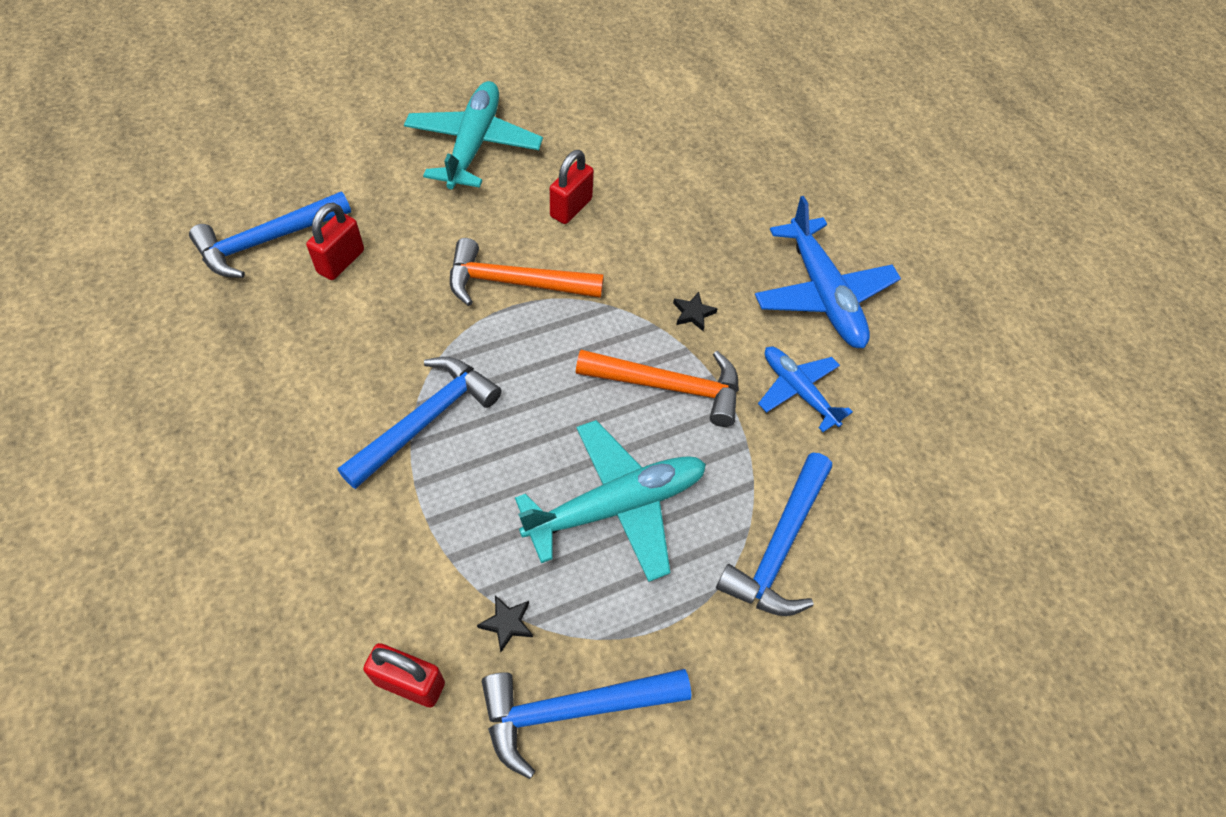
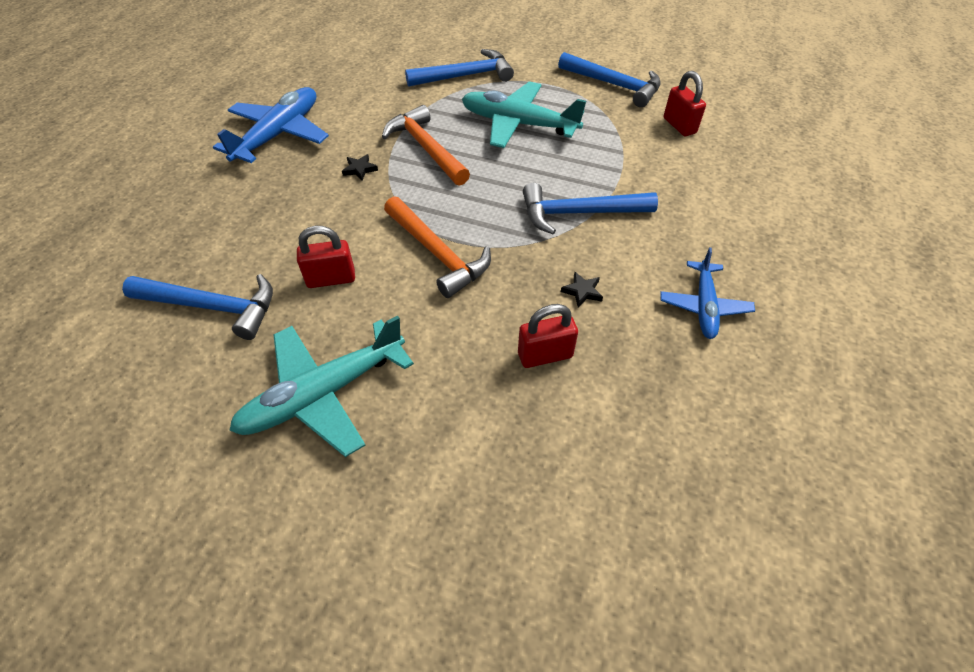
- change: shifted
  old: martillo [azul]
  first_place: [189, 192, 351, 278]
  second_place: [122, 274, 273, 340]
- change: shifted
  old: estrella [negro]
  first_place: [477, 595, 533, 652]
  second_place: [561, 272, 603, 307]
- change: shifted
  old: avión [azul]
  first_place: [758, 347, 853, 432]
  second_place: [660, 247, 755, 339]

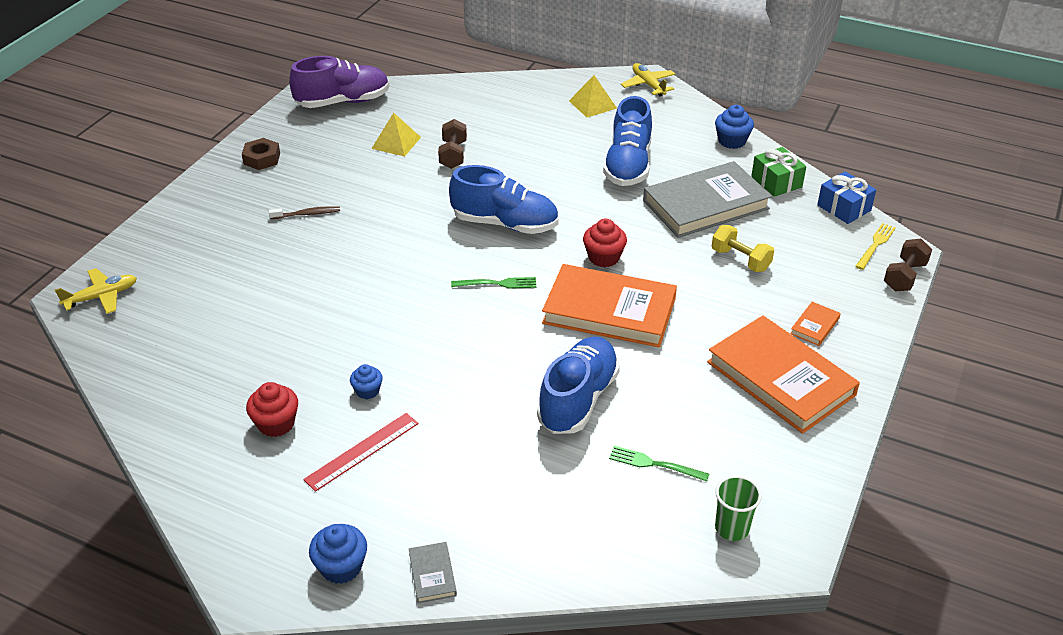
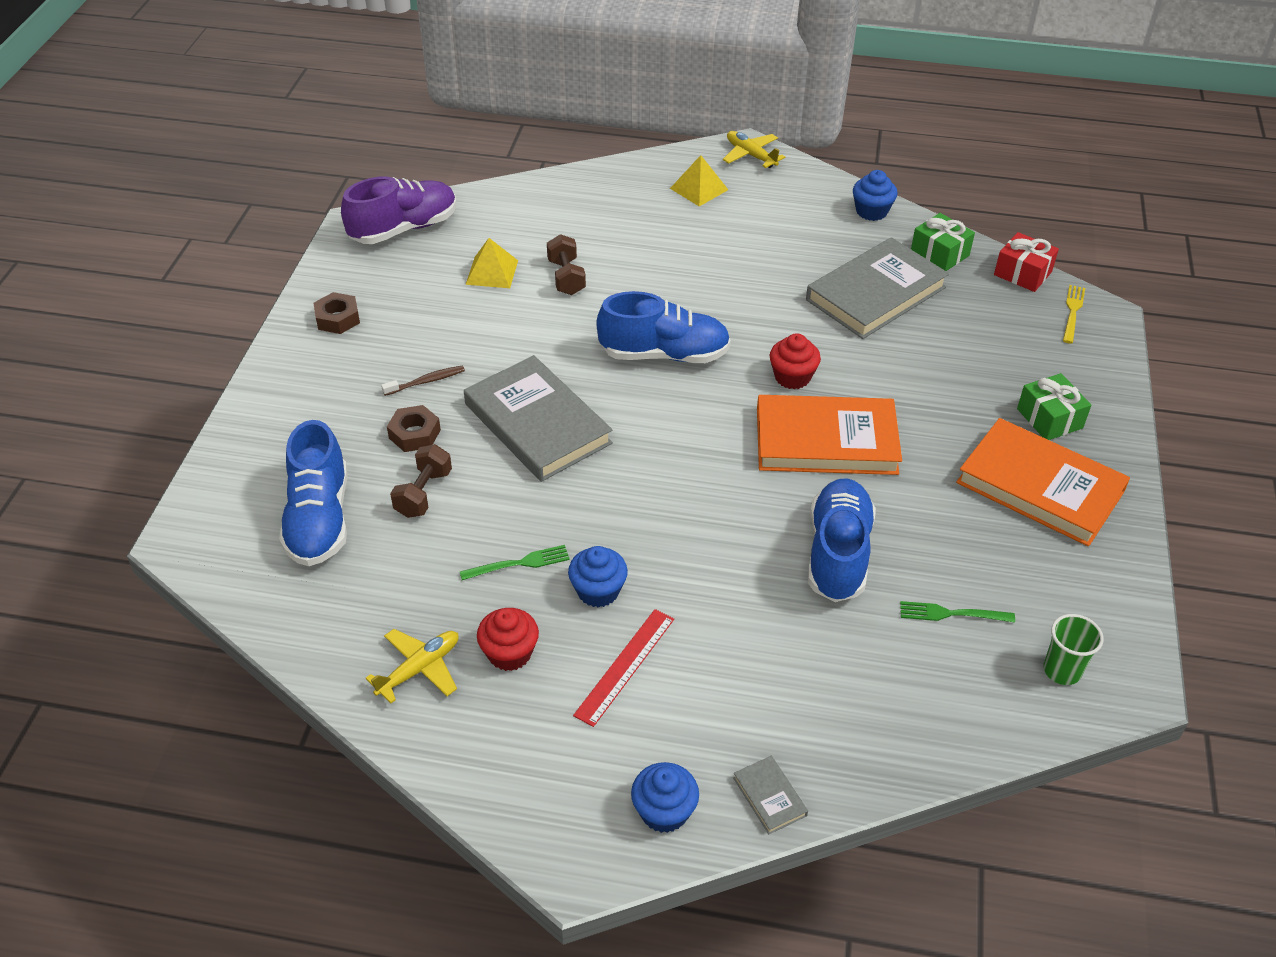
- change: shifted
  old: avión [amarillo]
  first_place: [55, 268, 137, 314]
  second_place: [366, 629, 458, 704]
- change: scaled
  old: magdalena [azul]
  first_place: [350, 364, 383, 399]
  second_place: [568, 546, 628, 608]
  factor: 1.52
- change: shifted
  old: tenedor [verde]
  first_place: [451, 277, 536, 289]
  second_place: [460, 545, 570, 580]
- change: shifted
  old: zapato [azul]
  first_place: [603, 96, 652, 186]
  second_place: [279, 420, 348, 566]
- change: gone
  old: mancuerna [amarillo]
  first_place: [712, 225, 774, 272]
- change: swapped
  old: libro [naranja]
  new: regalo [verde]
  first_place: [790, 302, 841, 346]
  second_place: [1017, 373, 1091, 440]
- change: repainted
  old: regalo [azul]
  new: regalo [rojo]
  first_place: [817, 171, 876, 224]
  second_place: [994, 232, 1059, 292]
- change: shifted
  old: mancuerna [marrón]
  first_place: [884, 239, 932, 291]
  second_place: [390, 444, 452, 518]
- change: new
  new: tuerca [marrón]
  second_place: [387, 405, 441, 452]
- change: new
  new: libro [gris]
  second_place: [464, 355, 613, 482]

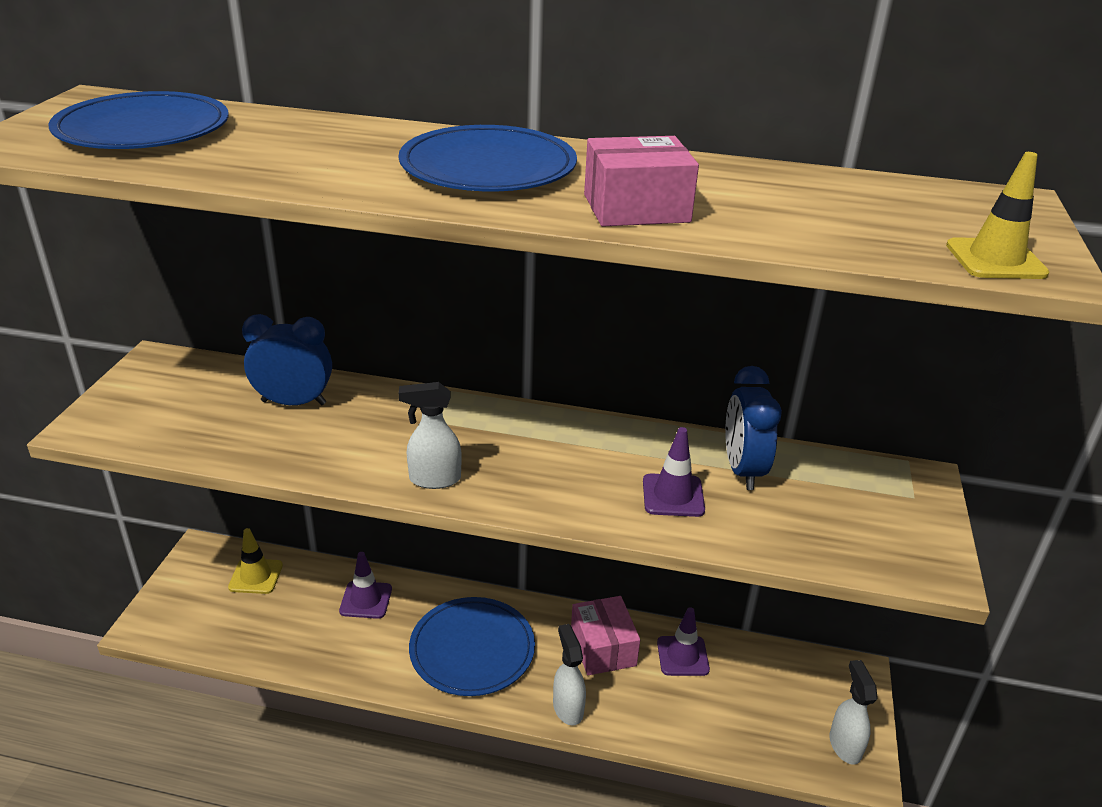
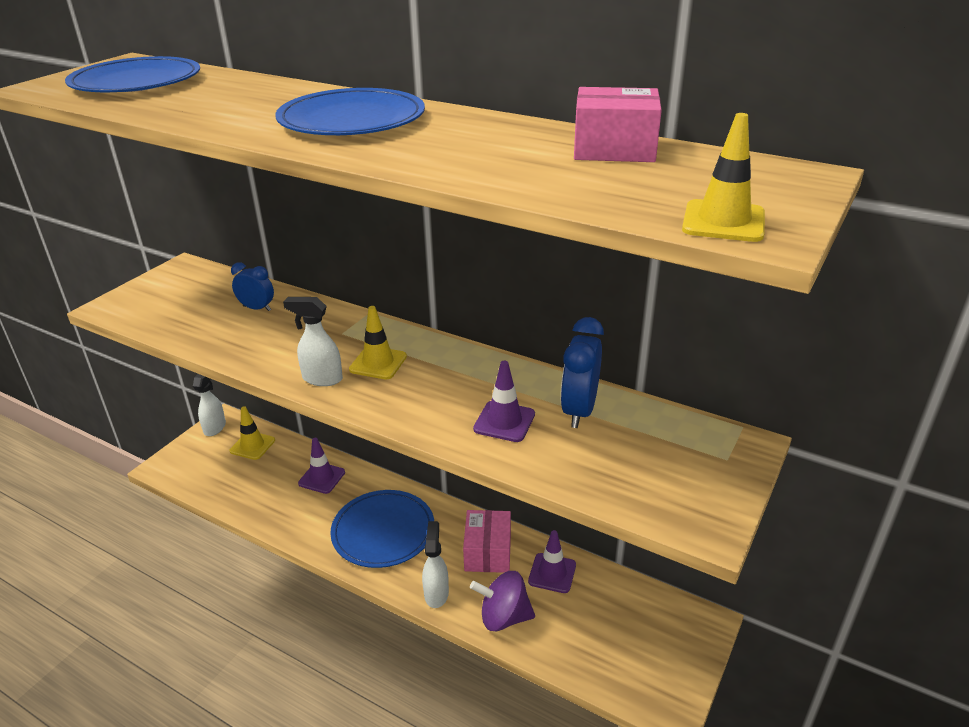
- change: scaled
  old: despertador [azul]
  first_place: [242, 314, 332, 405]
  second_place: [231, 262, 274, 311]
  factor: 0.64
- change: shifted
  old: caja [rosa]
  first_place: [584, 136, 699, 227]
  second_place: [574, 87, 662, 162]
- change: shifted
  old: pulverizador [blanco]
  first_place: [829, 660, 878, 765]
  second_place: [193, 374, 226, 436]
- change: new
  new: cono de tráfico [amarillo]
  second_place: [349, 306, 407, 379]
- change: new
  new: peonza [morado]
  second_place: [470, 571, 535, 631]

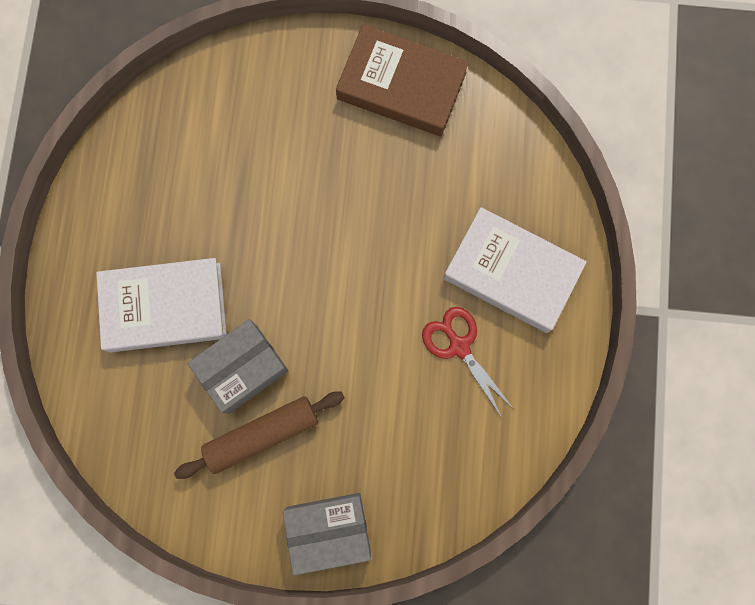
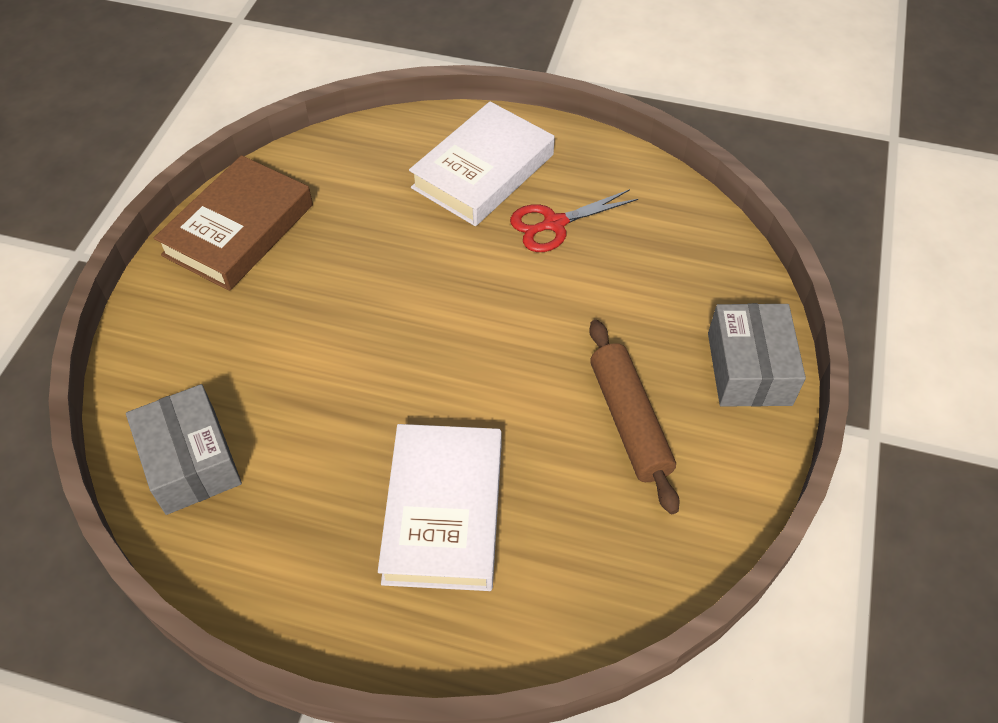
- change: shifted
  old: caja [gris]
  first_place: [187, 319, 288, 414]
  second_place: [126, 384, 242, 515]

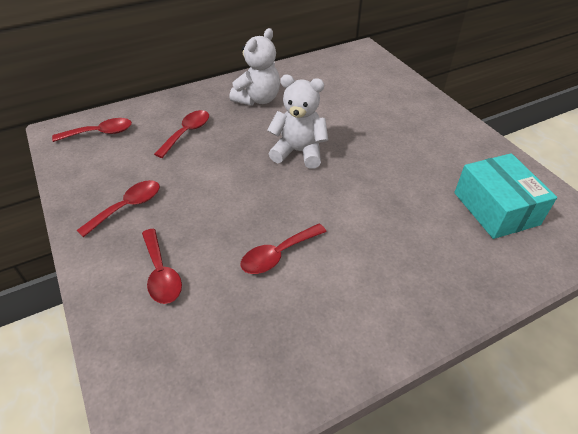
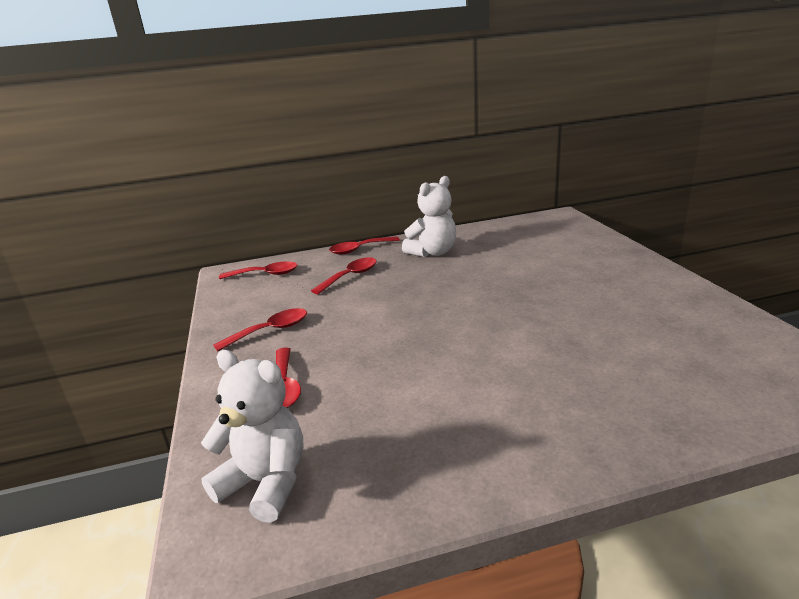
- change: shifted
  old: cuchara [rojo]
  first_place: [241, 224, 327, 274]
  second_place: [329, 237, 400, 255]
- change: shifted
  old: osito [blanco]
  first_place: [267, 75, 328, 169]
  second_place: [201, 350, 304, 523]
- change: gone
  old: caja [turquesa]
  first_place: [454, 153, 557, 239]

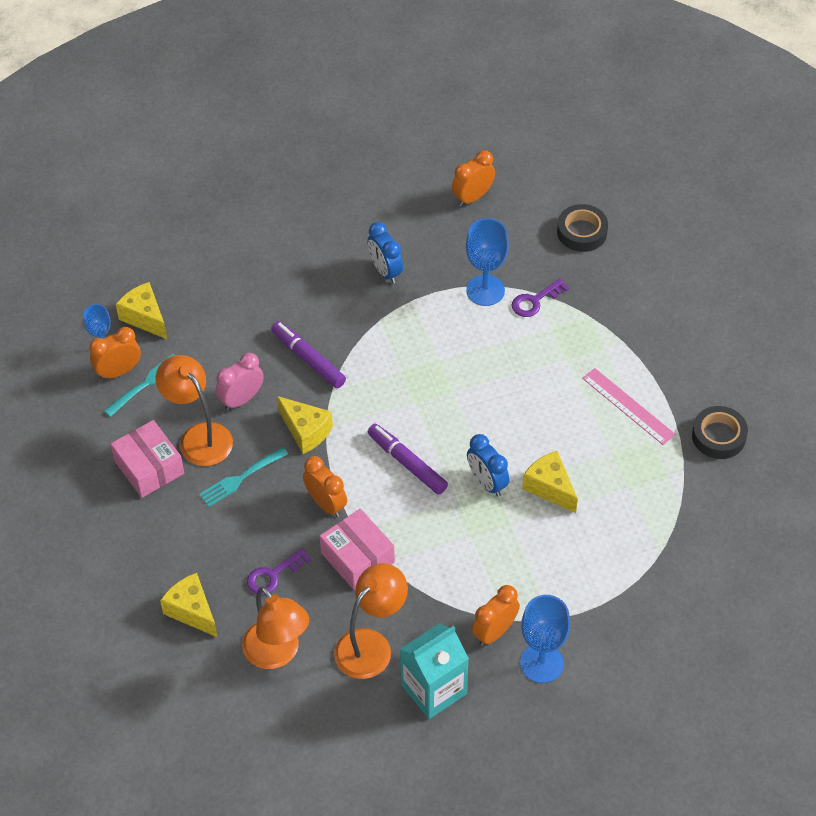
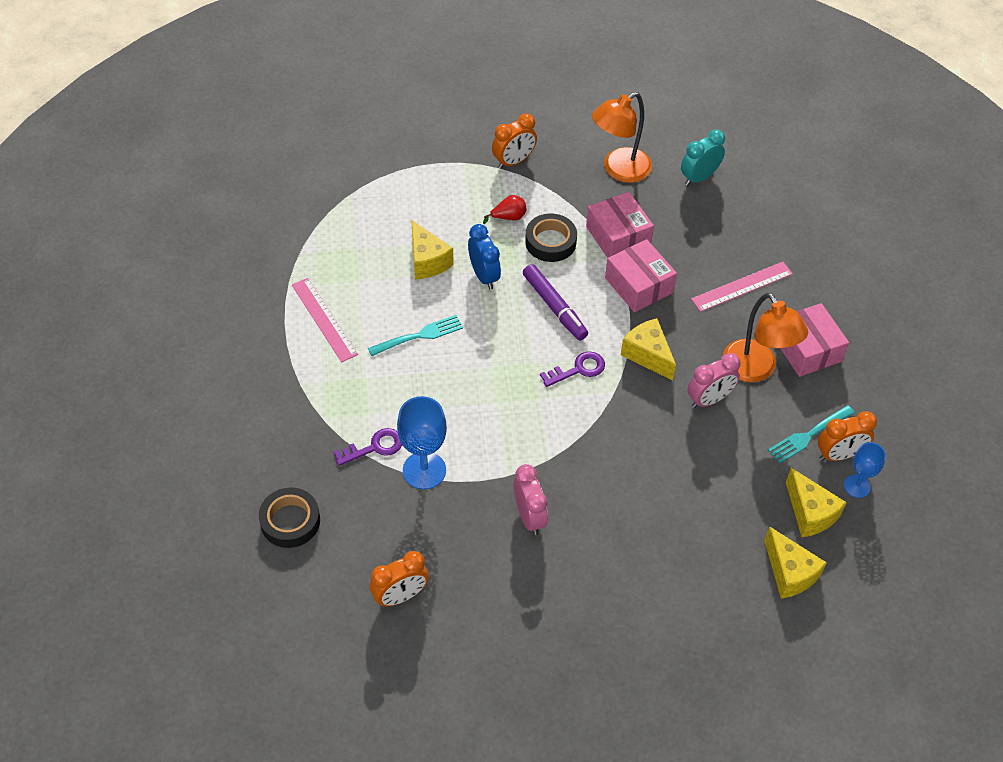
- change: shifted
  old: queso [amarillo]
  first_place: [160, 573, 217, 637]
  second_place: [764, 526, 827, 599]
- change: shifted
  old: tenedor [turquesa]
  first_place: [199, 447, 288, 507]
  second_place: [368, 315, 463, 356]
- change: swapped
  old: lámpara [naranja]
  new: despertador [turquesa]
  first_place: [242, 586, 309, 669]
  second_place: [681, 130, 725, 186]
- change: shifted
  old: llave [morado]
  first_place: [247, 548, 311, 595]
  second_place: [540, 351, 605, 387]
- change: gone
  old: rotulador [morado]
  first_place: [271, 321, 346, 388]
- change: swapped
  old: despertador [naranja]
  new: caja [rosa]
  first_place: [303, 456, 347, 517]
  second_place: [605, 239, 677, 312]
- change: repainted
  old: despertador [azul]
  new: despertador [rosa]
  first_place: [367, 222, 403, 284]
  second_place: [514, 464, 548, 535]
- change: gone
  old: cartón de leche [turquesa]
  first_place: [400, 623, 469, 719]
- change: gone
  old: copa [azul]
  first_place: [520, 595, 570, 683]
- change: shifted
  old: cinta adhesiva [negro]
  first_place: [692, 406, 748, 459]
  second_place: [525, 214, 577, 262]
- change: new
  new: pera [rojo]
  second_place: [483, 195, 526, 224]
- change: new
  new: regla [rosa]
  second_place: [691, 262, 793, 312]

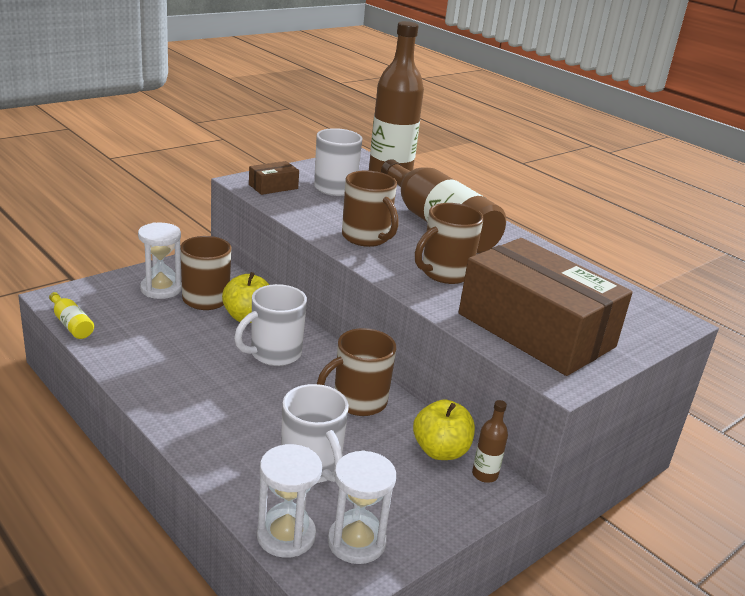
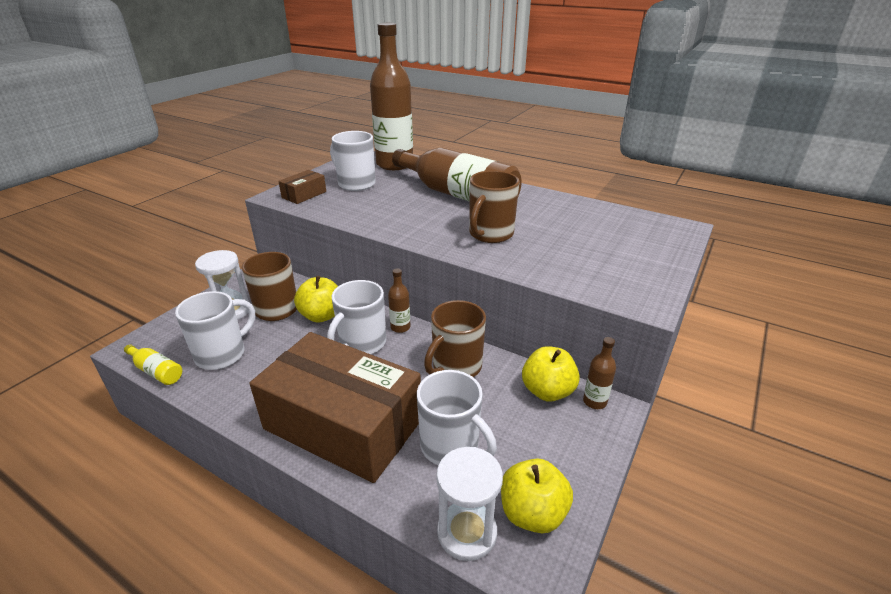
- change: swapped
  old: reloj de arena [blanco]
  new: manzana [amarillo]
  first_place: [328, 450, 396, 564]
  second_place: [501, 458, 573, 533]
- change: gone
  old: taza [marrón]
  first_place: [342, 170, 398, 247]
- change: shifted
  old: caja [marrón]
  first_place: [459, 238, 633, 376]
  second_place: [250, 332, 421, 483]
- change: new
  new: taza [blanco]
  second_place: [175, 291, 255, 370]
- change: new
  new: botella [marrón]
  second_place: [388, 268, 410, 333]

